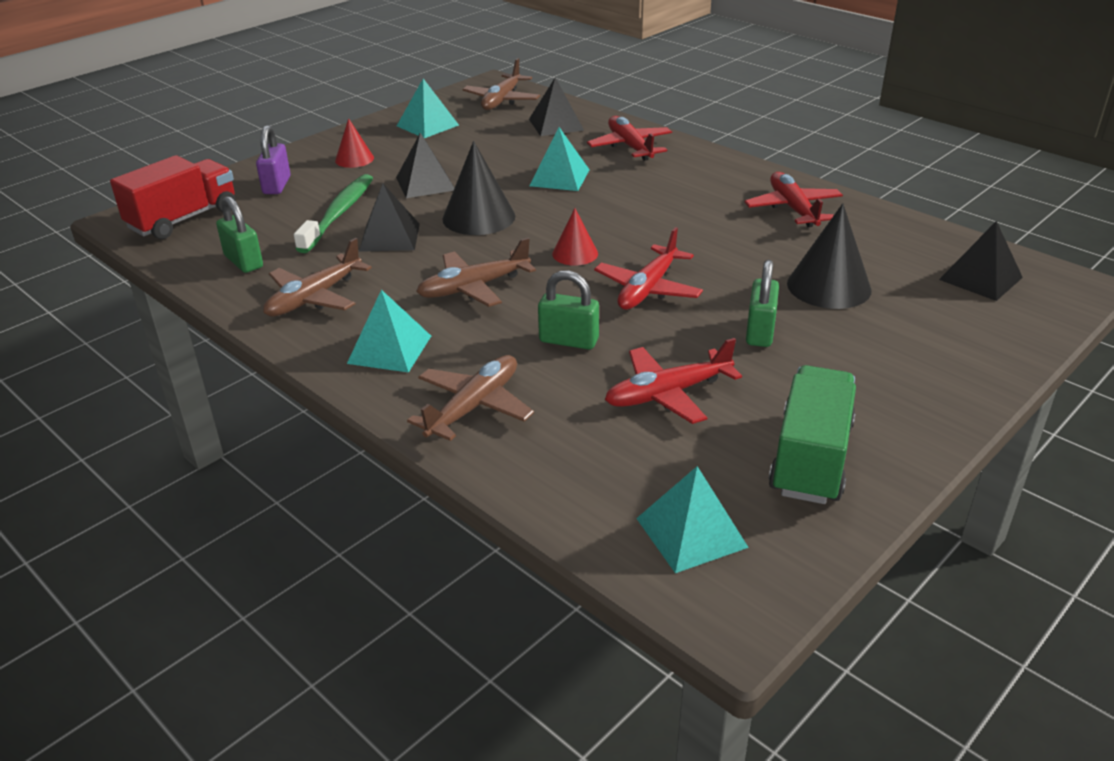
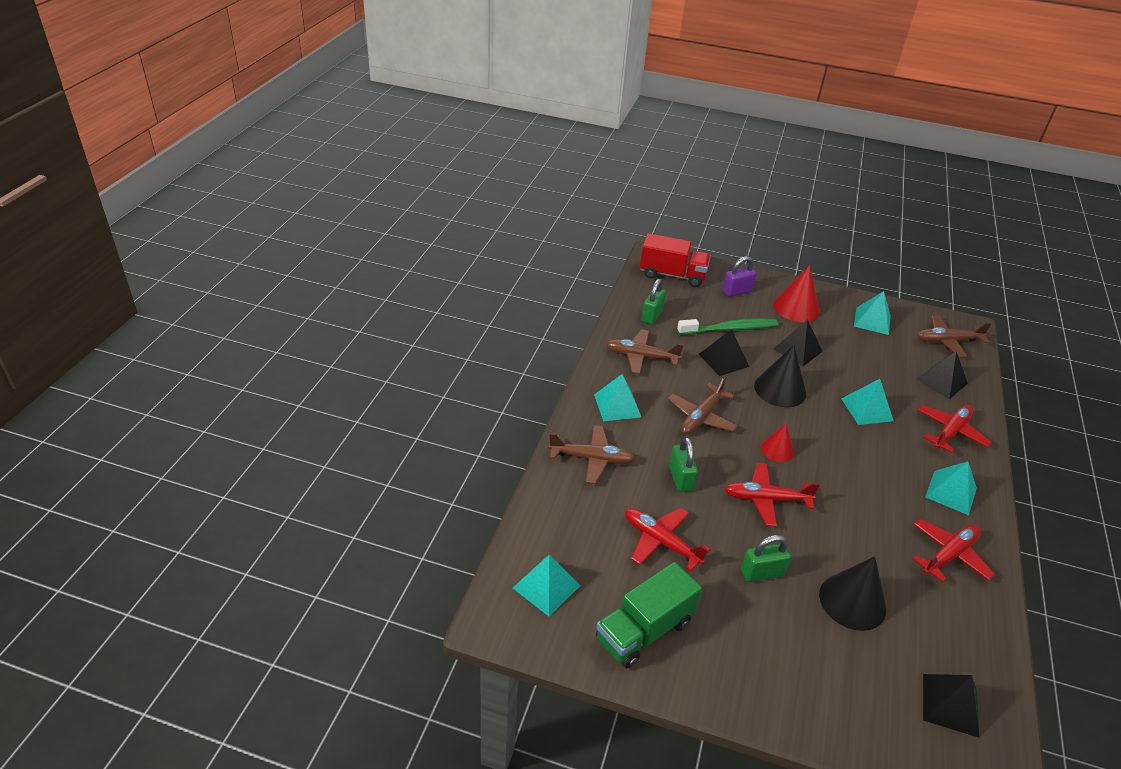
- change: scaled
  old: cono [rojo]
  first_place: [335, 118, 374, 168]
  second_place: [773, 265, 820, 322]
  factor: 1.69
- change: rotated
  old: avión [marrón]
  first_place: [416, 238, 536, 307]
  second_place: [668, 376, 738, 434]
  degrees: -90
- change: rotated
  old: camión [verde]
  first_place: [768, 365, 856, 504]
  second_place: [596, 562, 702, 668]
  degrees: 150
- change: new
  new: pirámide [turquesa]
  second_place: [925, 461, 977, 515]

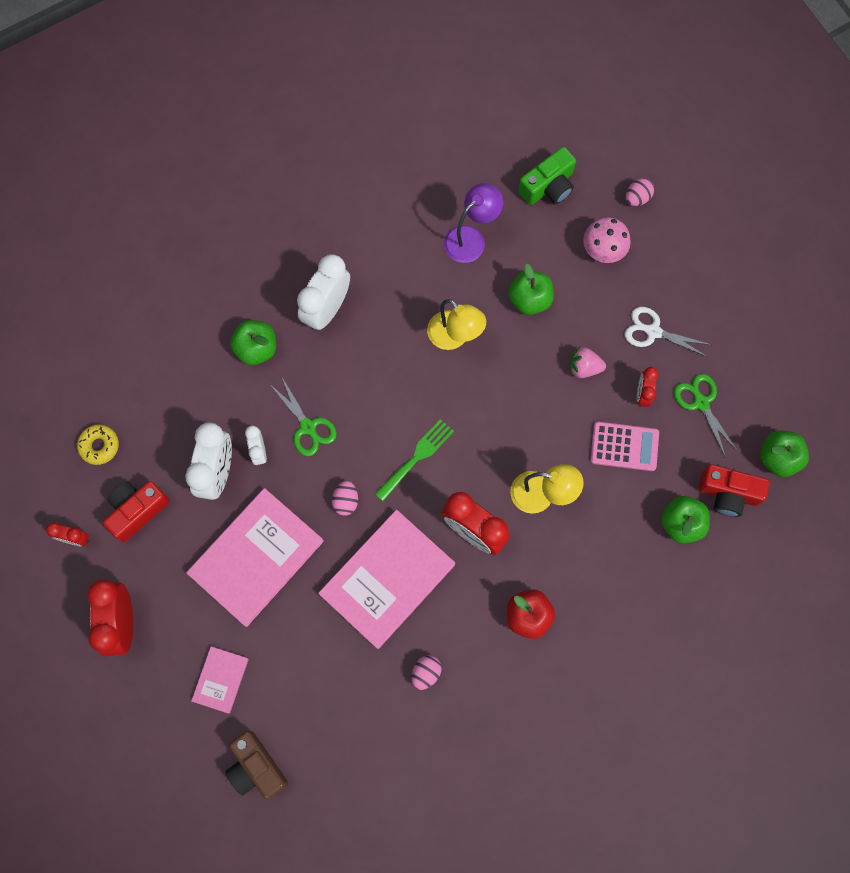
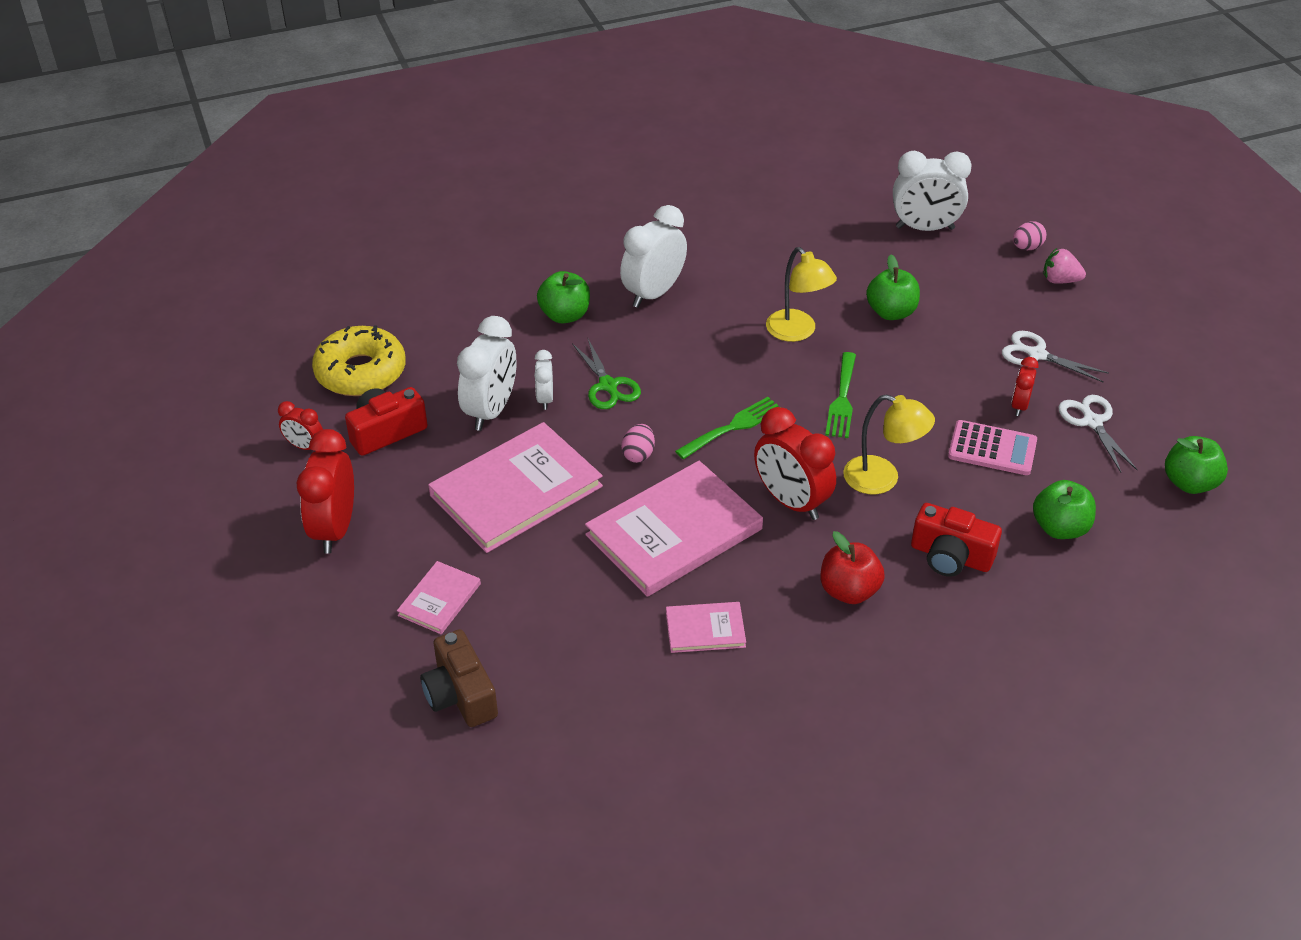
- change: scaled
  old: rosquilla [amarillo]
  first_place: [77, 424, 119, 465]
  second_place: [312, 325, 406, 396]
  factor: 1.88
- change: swapped
  old: huevo [rosa]
  new: libro [rosa]
  first_place: [412, 655, 441, 690]
  second_place: [666, 602, 746, 653]
- change: gone
  old: lámpara [morado]
  first_place: [444, 183, 503, 263]
- change: swapped
  old: cámara [verde]
  new: despertador [blanco]
  first_place: [518, 147, 576, 205]
  second_place: [893, 151, 972, 231]
- change: shifted
  old: fresa [rosa]
  first_place: [570, 347, 606, 378]
  second_place: [1043, 248, 1086, 284]
- change: gone
  old: seta [rosa]
  first_place: [583, 217, 631, 263]
- change: repainted
  old: tijeras [verde]
  new: tijeras [blanco]
  first_place: [674, 374, 738, 458]
  second_place: [1059, 395, 1138, 472]
- change: shifted
  old: cámara [rojo]
  first_place: [698, 464, 770, 517]
  second_place: [911, 503, 1002, 577]
- change: new
  new: tenedor [verde]
  second_place: [825, 352, 856, 438]

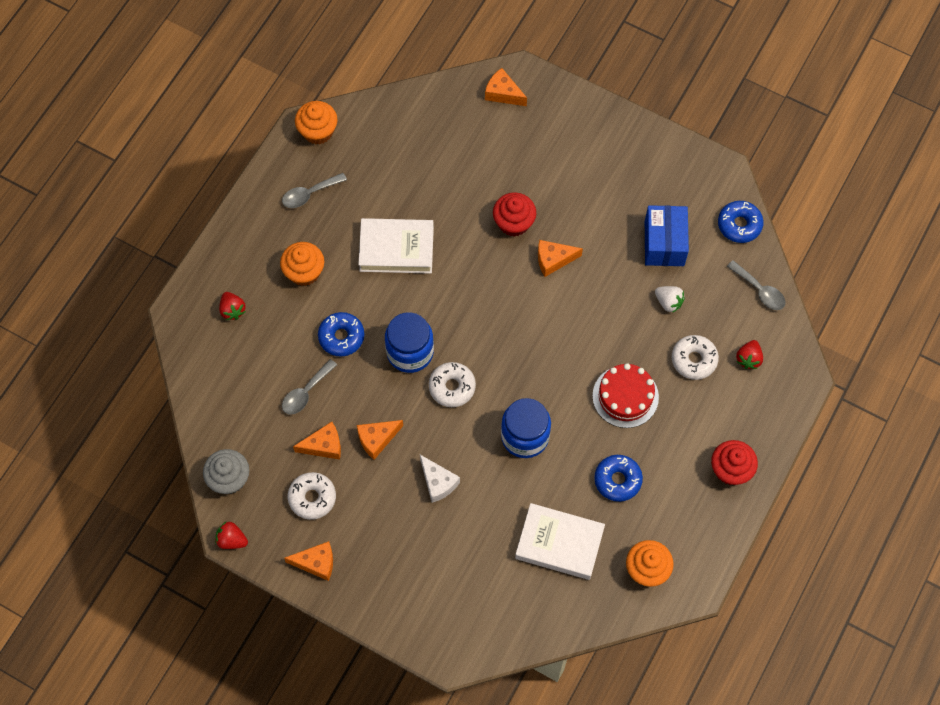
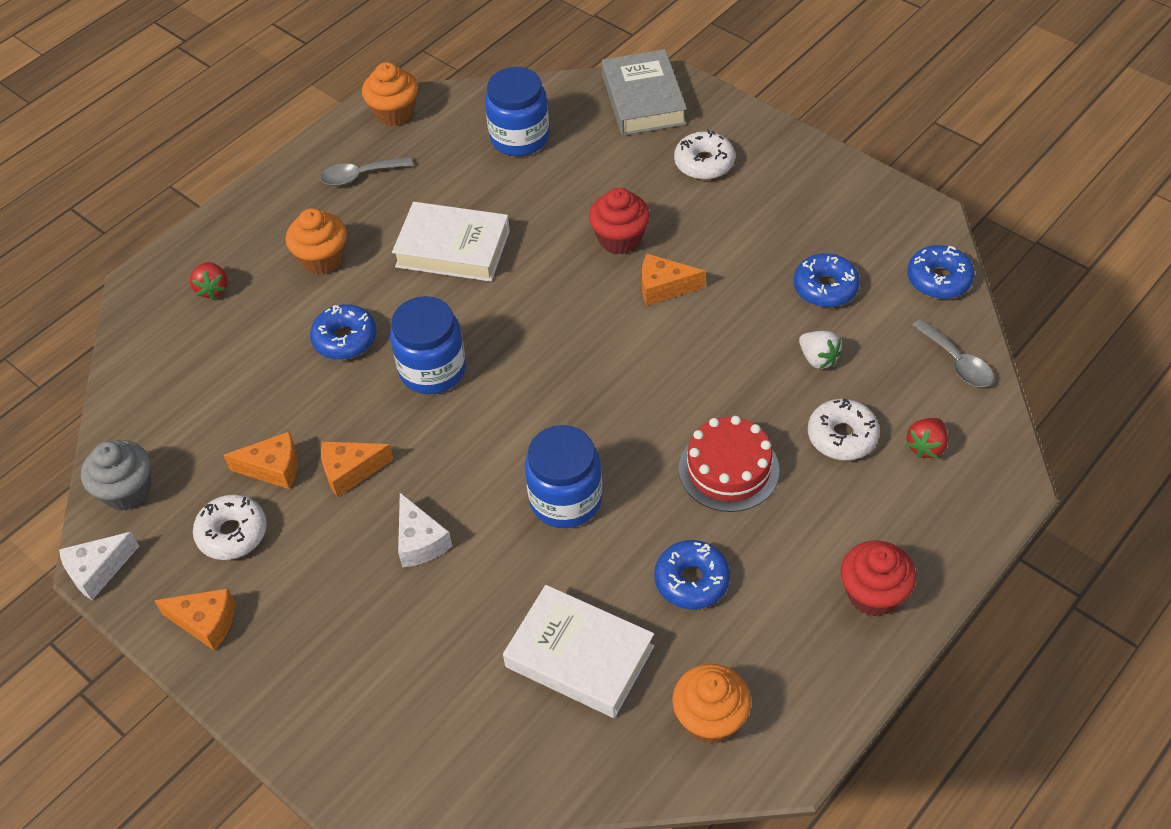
- change: swapped
  old: fresa [rojo]
  new: queso [blanco]
  first_place: [215, 522, 248, 549]
  second_place: [59, 532, 139, 600]
- change: gone
  old: cuchara [gris]
  first_place: [282, 359, 337, 415]
- change: shifted
  old: rosquilla [blanco]
  first_place: [429, 362, 476, 407]
  second_place: [674, 130, 735, 180]
- change: swapped
  old: queso [naranja]
  new: libro [gris]
  first_place: [485, 68, 527, 106]
  second_place: [602, 49, 687, 136]
- change: swapped
  old: caja [azul]
  new: rosquilla [azul]
  first_place: [645, 205, 689, 266]
  second_place: [794, 253, 860, 307]
- change: new
  new: tarro [azul]
  second_place: [485, 67, 549, 156]

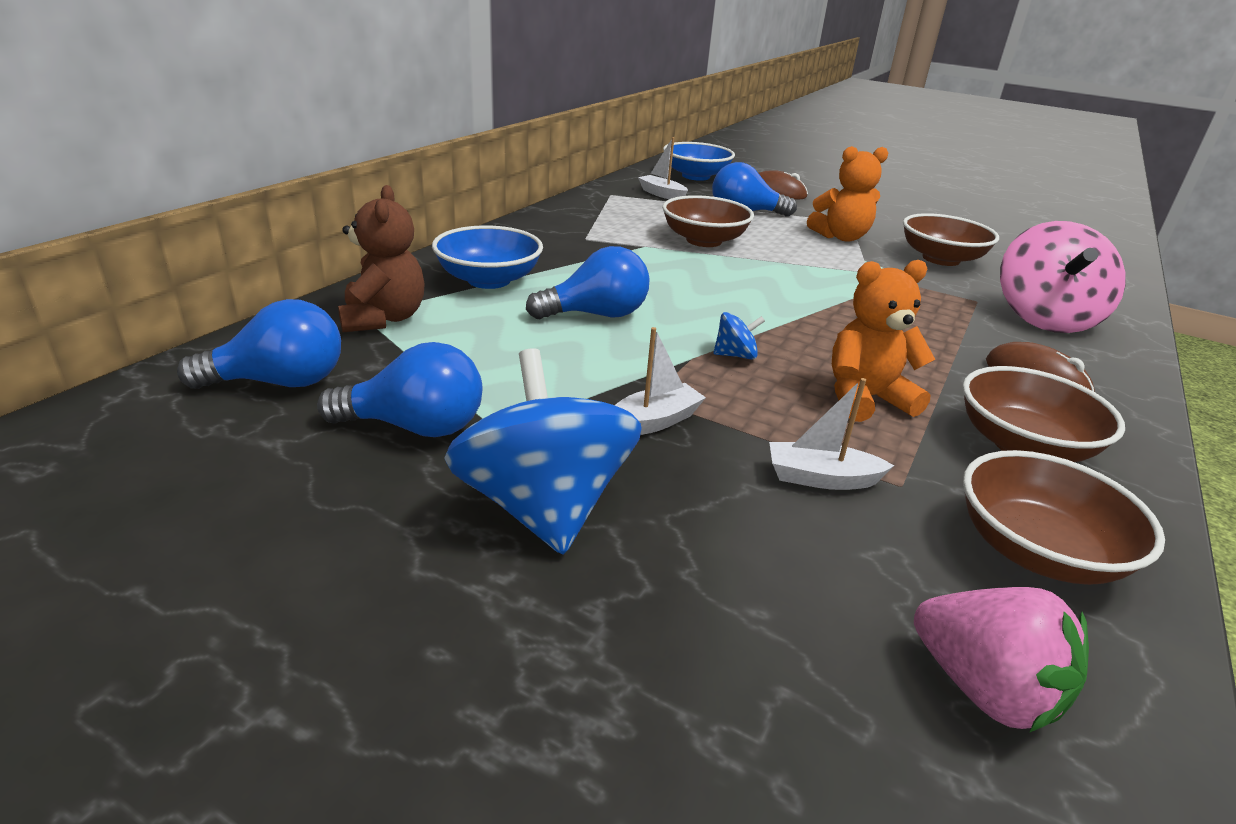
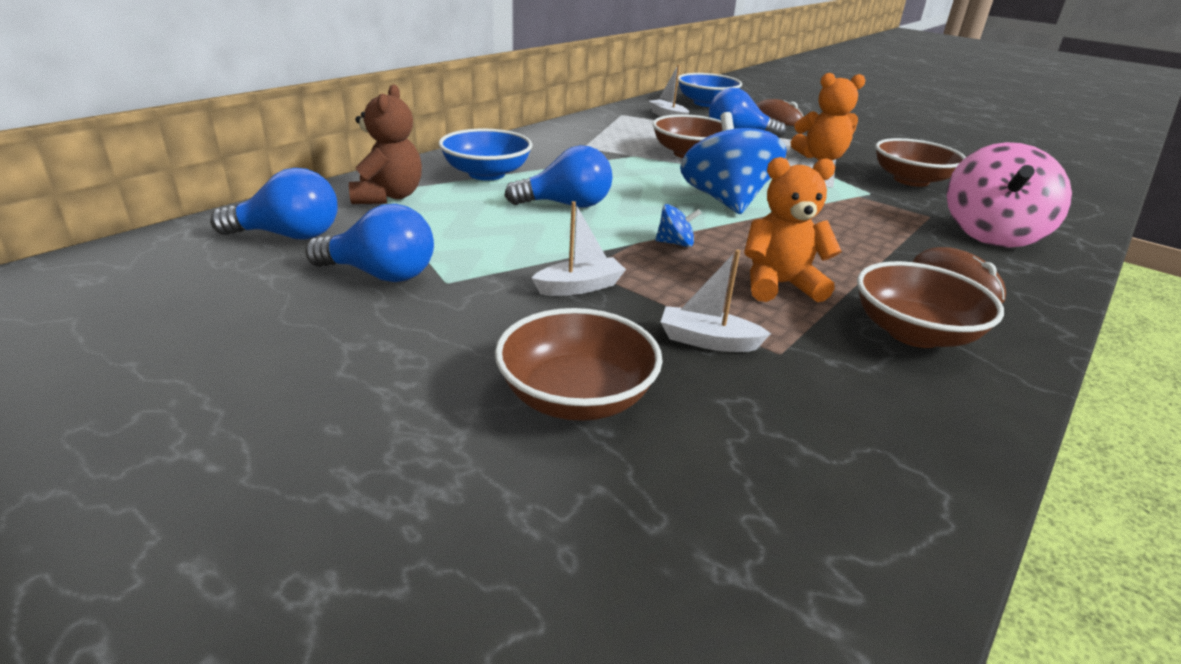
- change: shifted
  old: peonza [azul]
  first_place: [444, 348, 642, 555]
  second_place: [680, 112, 787, 214]
- change: gone
  old: fresa [rosa]
  first_place: [914, 587, 1089, 733]
- change: shifted
  old: cuenco [marrón]
  first_place: [963, 450, 1165, 585]
  second_place: [495, 308, 663, 421]

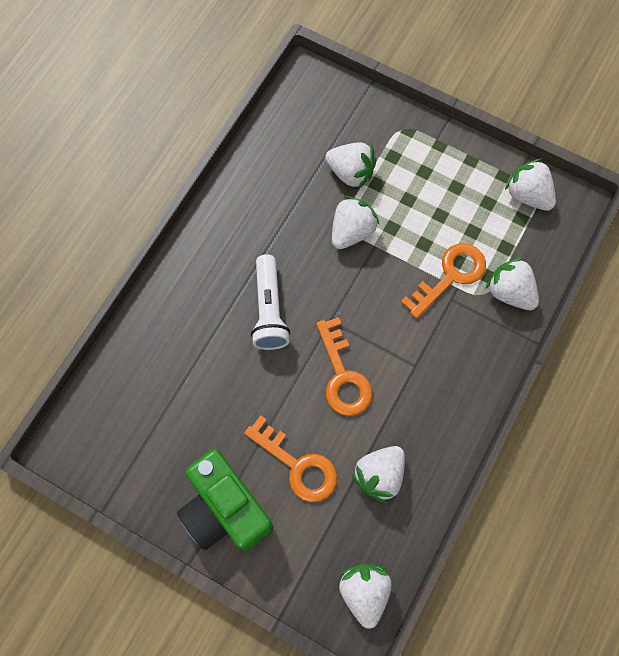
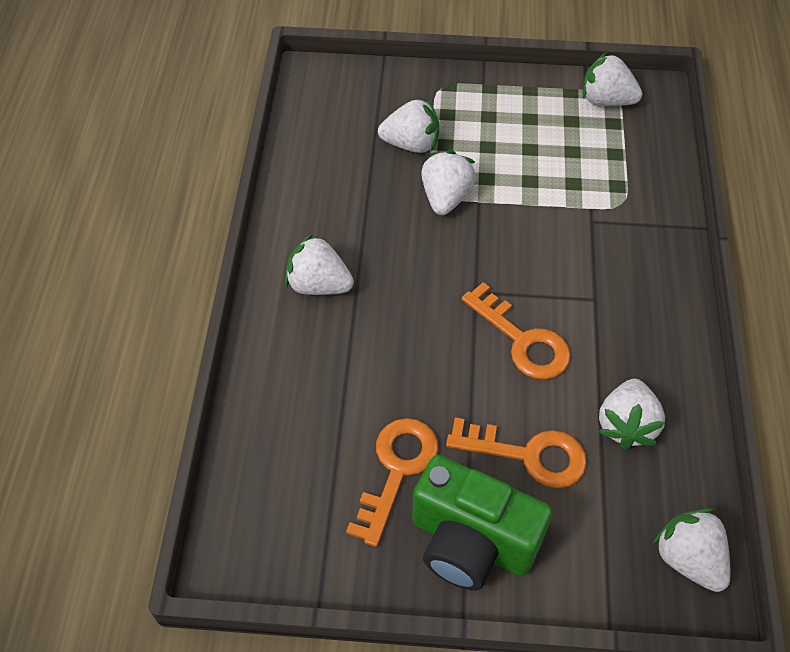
- change: gone
  old: lámpara de mano [blanco]
  first_place: [251, 254, 290, 350]
- change: shifted
  old: llave [naranja]
  first_place: [401, 243, 486, 319]
  second_place: [346, 418, 438, 547]
- change: shifted
  old: fresa [blanco]
  first_place: [486, 257, 539, 310]
  second_place: [285, 234, 354, 295]

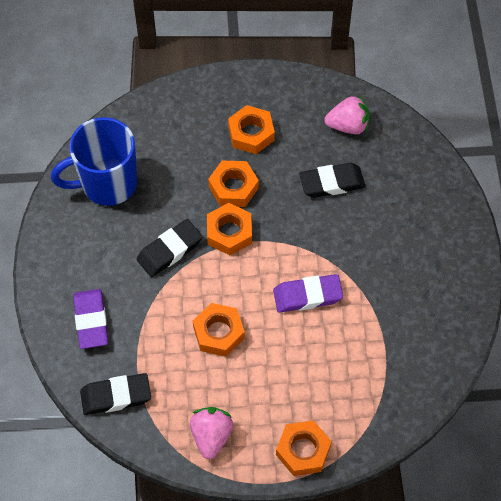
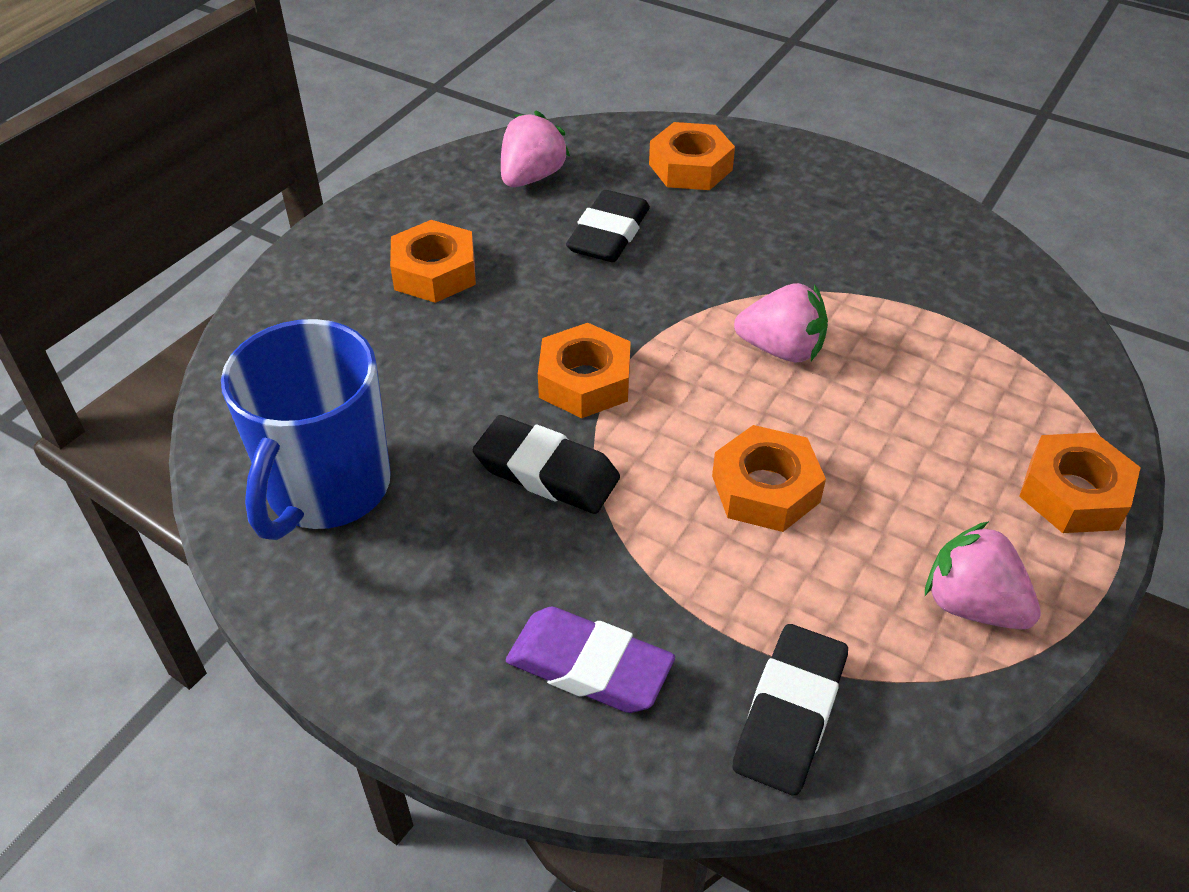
- change: rotated
  old: goma de borrar [negro]
  first_place: [137, 219, 203, 277]
  second_place: [473, 415, 620, 514]
  degrees: -60
- change: shifted
  old: tuerca [naranja]
  first_place: [208, 161, 259, 207]
  second_place: [649, 122, 735, 190]
- change: swapped
  old: goma de borrar [morado]
  new: fresa [rosa]
  first_place: [273, 274, 343, 312]
  second_place: [734, 283, 828, 362]

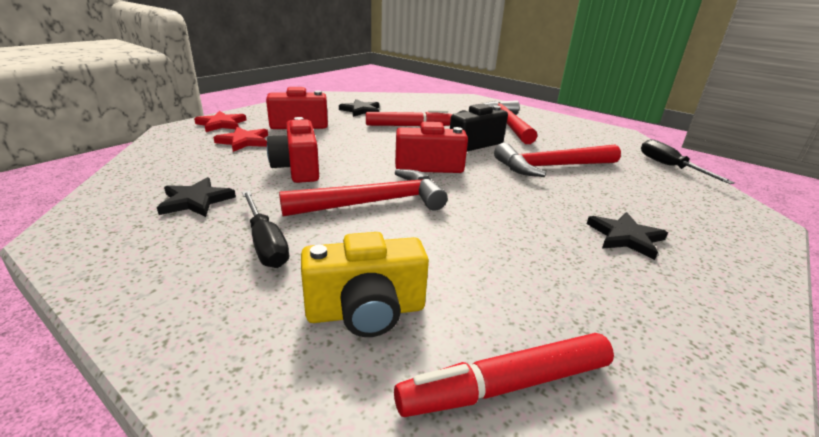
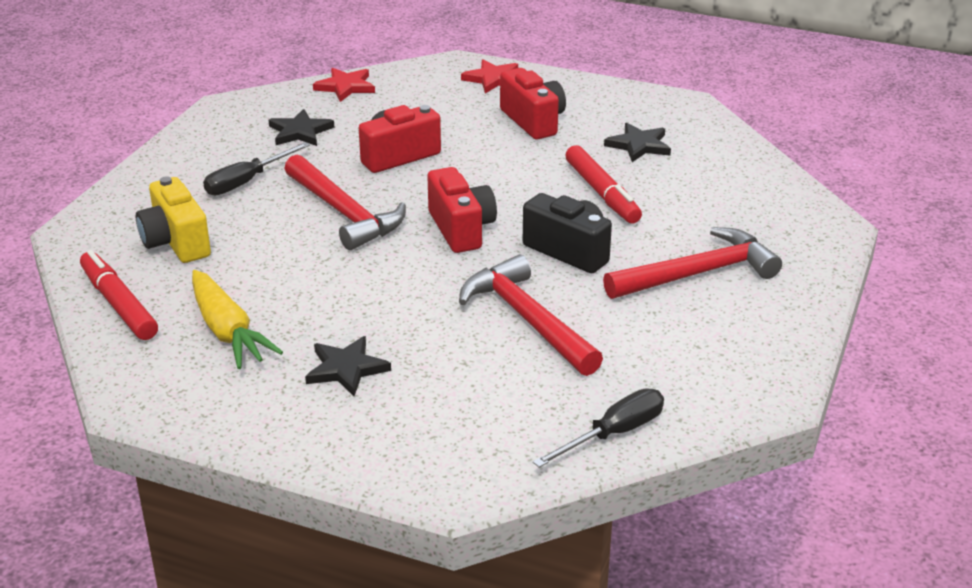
- change: shifted
  old: estrella [rojo]
  first_place: [213, 127, 268, 152]
  second_place: [313, 68, 375, 102]
- change: new
  new: zanahoria [amarillo]
  second_place: [192, 270, 283, 369]

